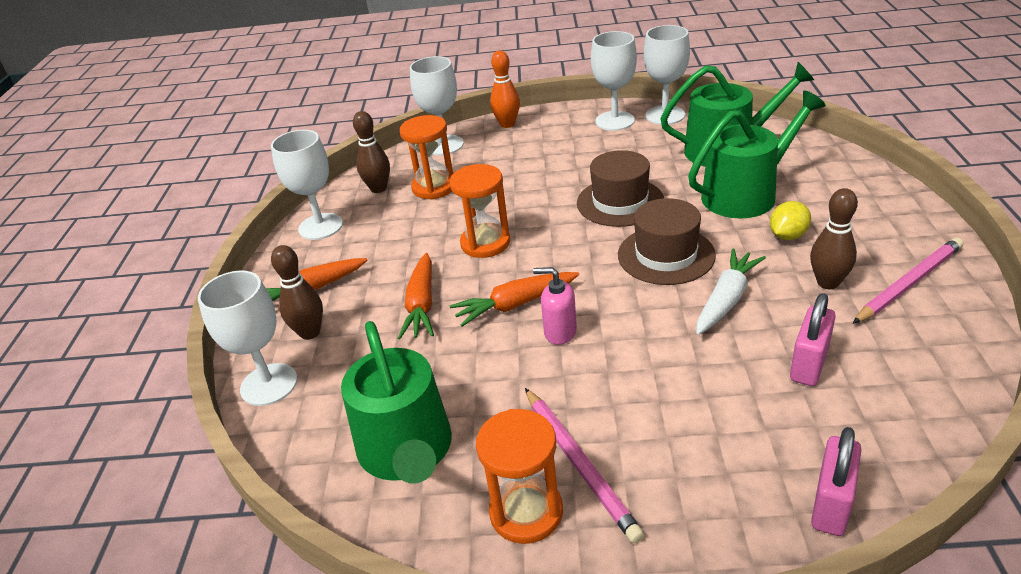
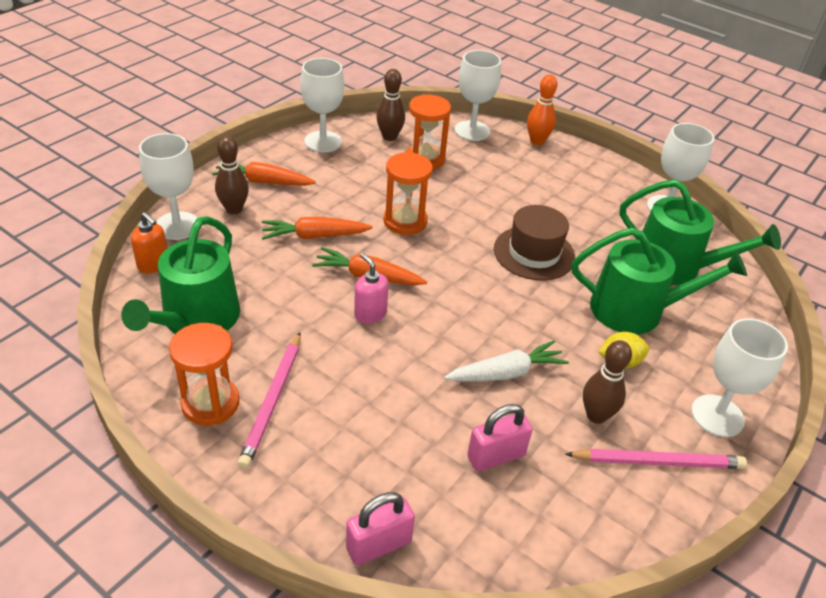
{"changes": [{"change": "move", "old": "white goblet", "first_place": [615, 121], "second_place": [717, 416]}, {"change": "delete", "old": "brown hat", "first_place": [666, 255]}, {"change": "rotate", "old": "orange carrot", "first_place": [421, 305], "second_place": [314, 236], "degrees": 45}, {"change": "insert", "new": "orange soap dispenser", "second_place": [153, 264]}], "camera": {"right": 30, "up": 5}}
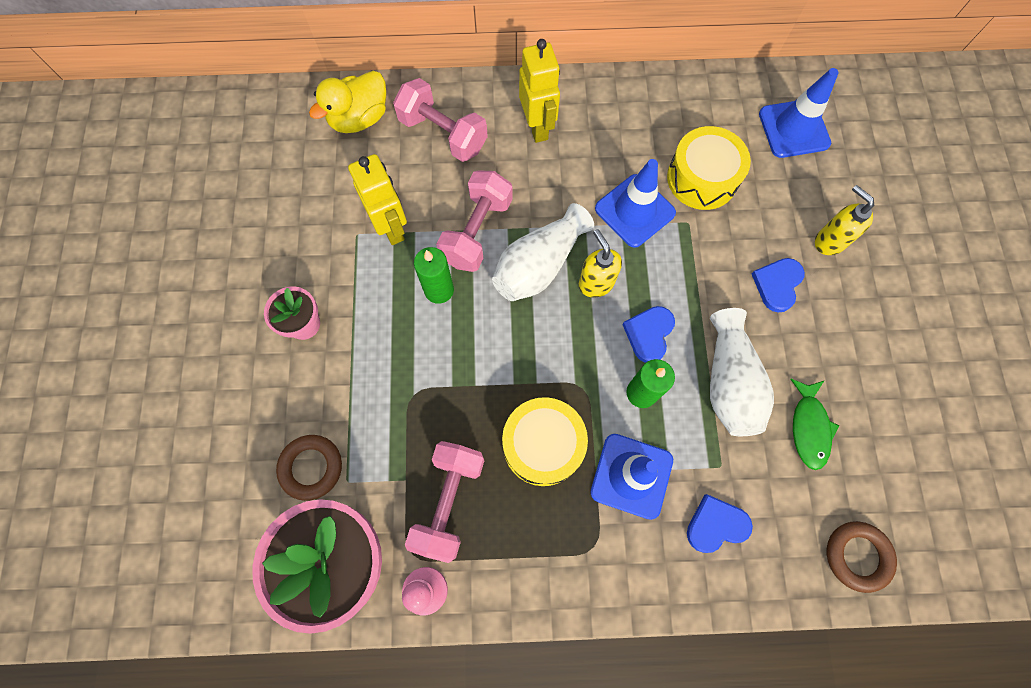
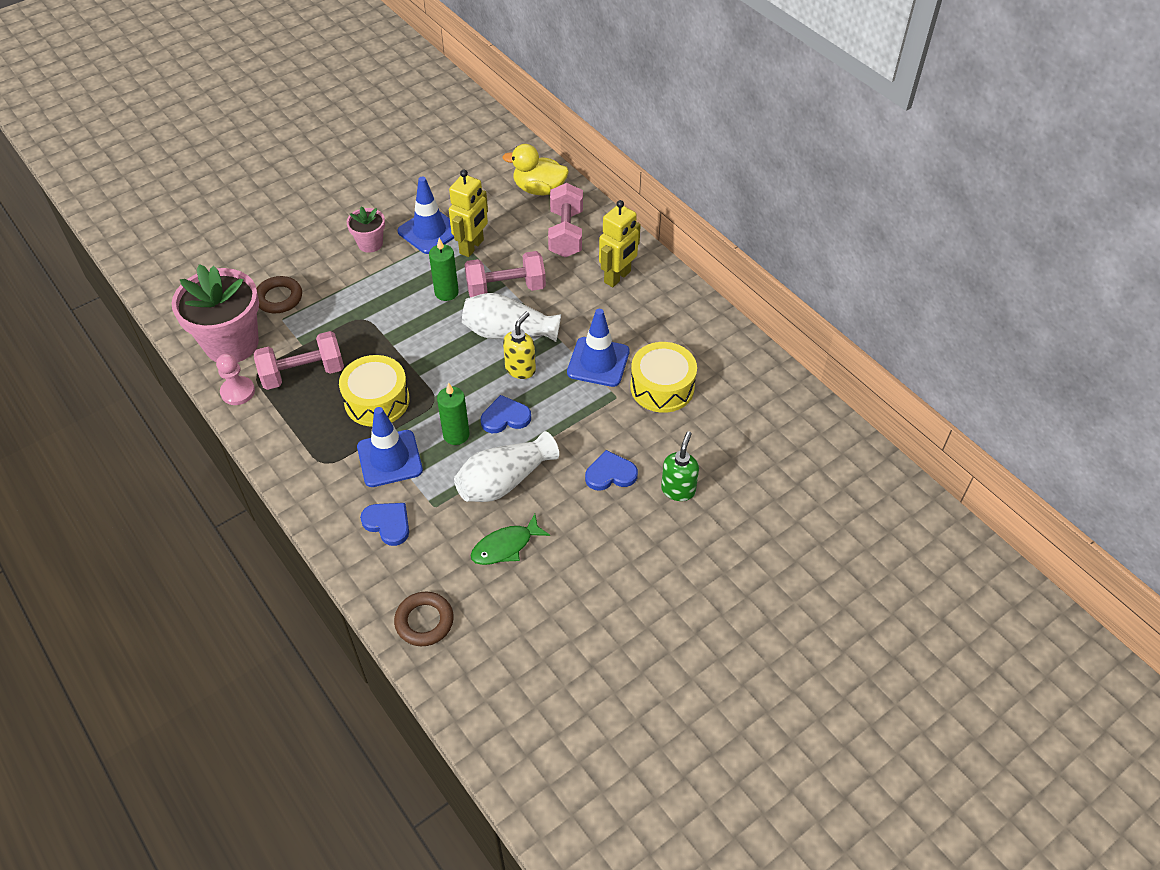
{"changes": [{"change": "move", "old": "blue traffic cone", "first_place": [793, 129], "second_place": [429, 231]}, {"change": "recolor", "old": "yellow soap dispenser", "new": "green soap dispenser", "first_place": [829, 241], "second_place": [678, 490]}], "camera": {"right": 55, "up": -20}}
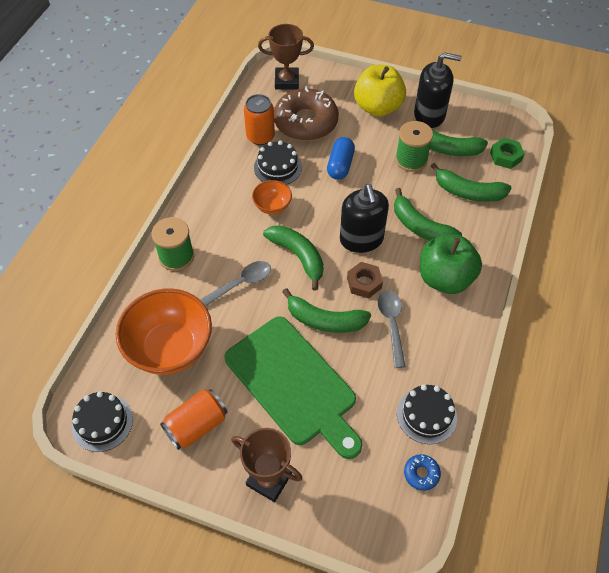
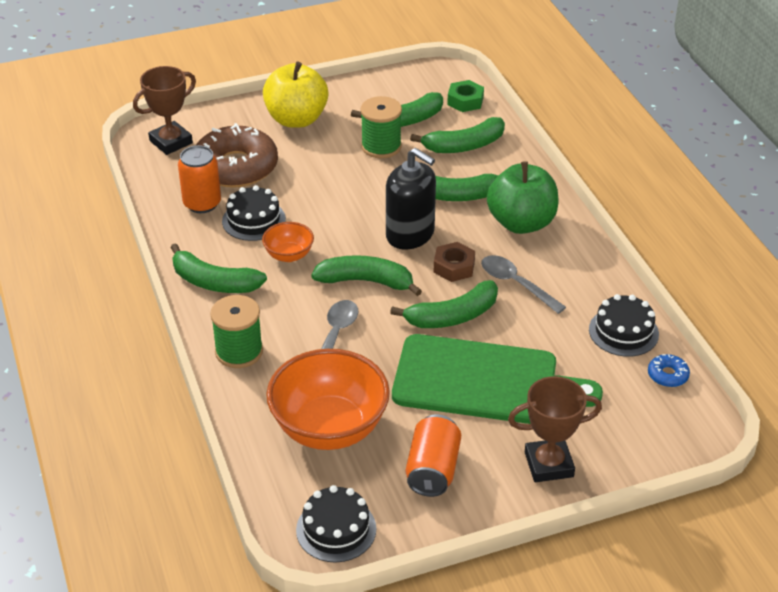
{"changes": [{"change": "delete", "old": "black soap dispenser", "first_place": [429, 115]}, {"change": "delete", "old": "blue capsule", "first_place": [340, 165]}, {"change": "insert", "new": "green banana", "second_place": [214, 282]}], "camera": {"right": -40, "up": -15}}
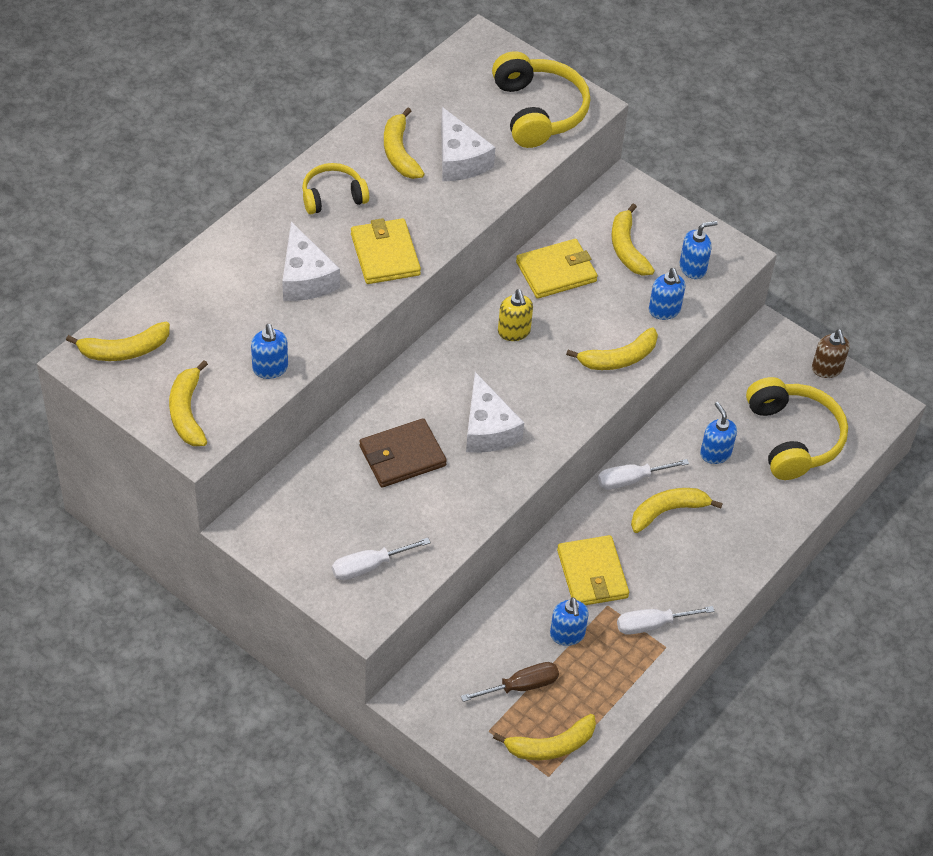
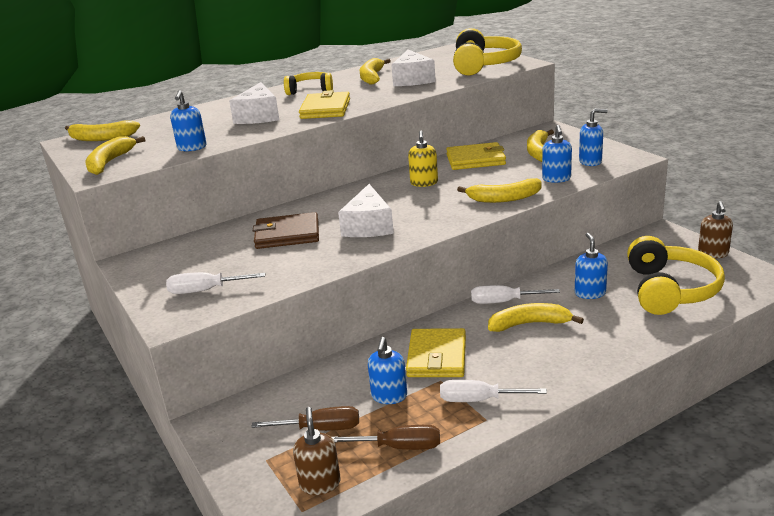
{"changes": [{"change": "replace", "old": "yellow banana", "new": "brown soap dispenser", "first_place": [550, 746], "second_place": [320, 483]}, {"change": "insert", "new": "brown screwdriver", "second_place": [399, 447]}], "camera": {"right": 25, "up": -25}}
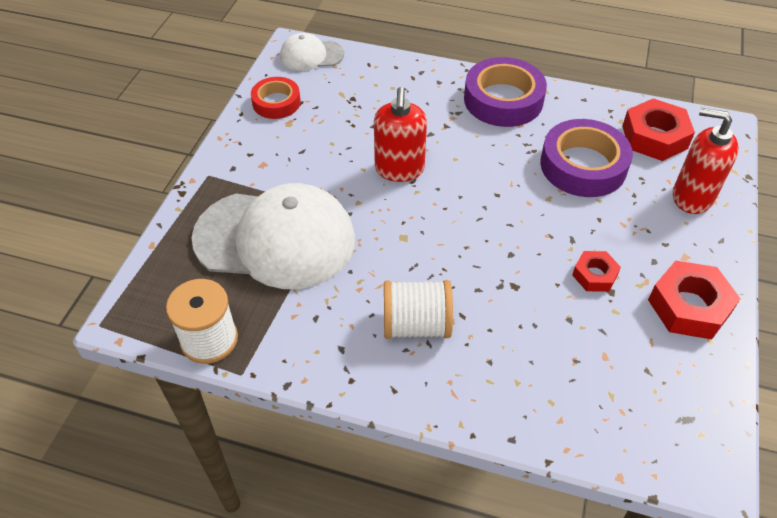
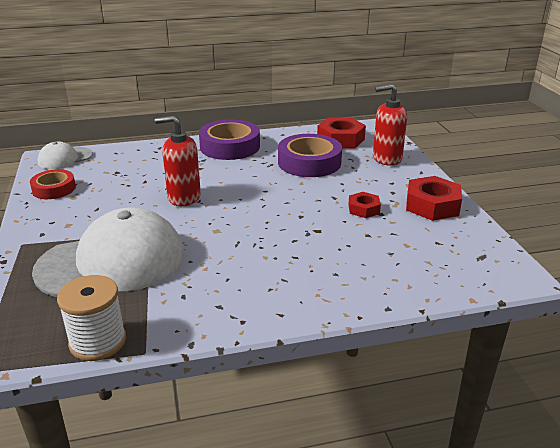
{"changes": [{"change": "rotate", "old": "red soap dispenser", "first_place": [399, 169], "second_place": [184, 197], "degrees": 120}, {"change": "delete", "old": "white spool", "first_place": [416, 325]}], "camera": {"right": -30, "up": -20}}
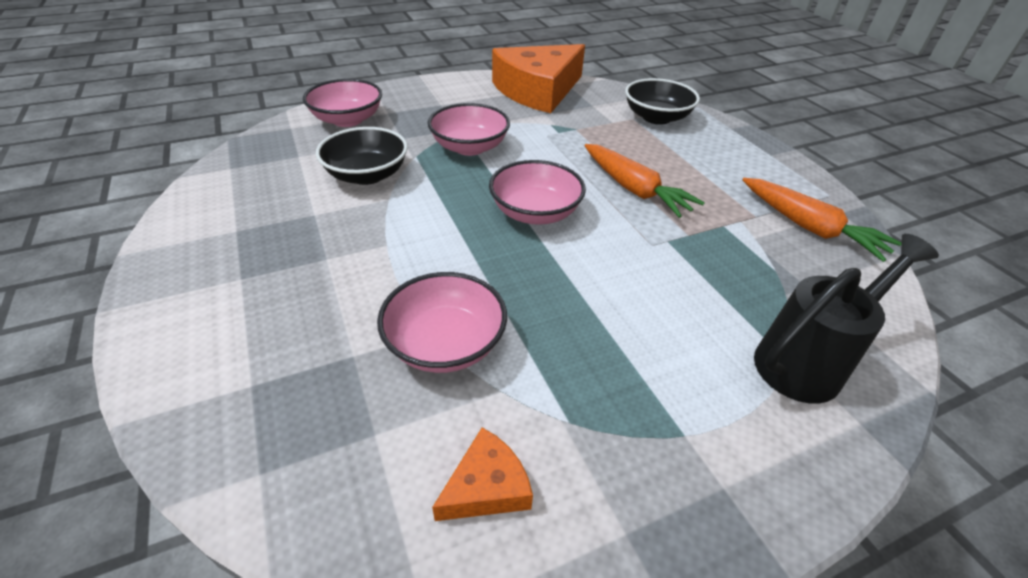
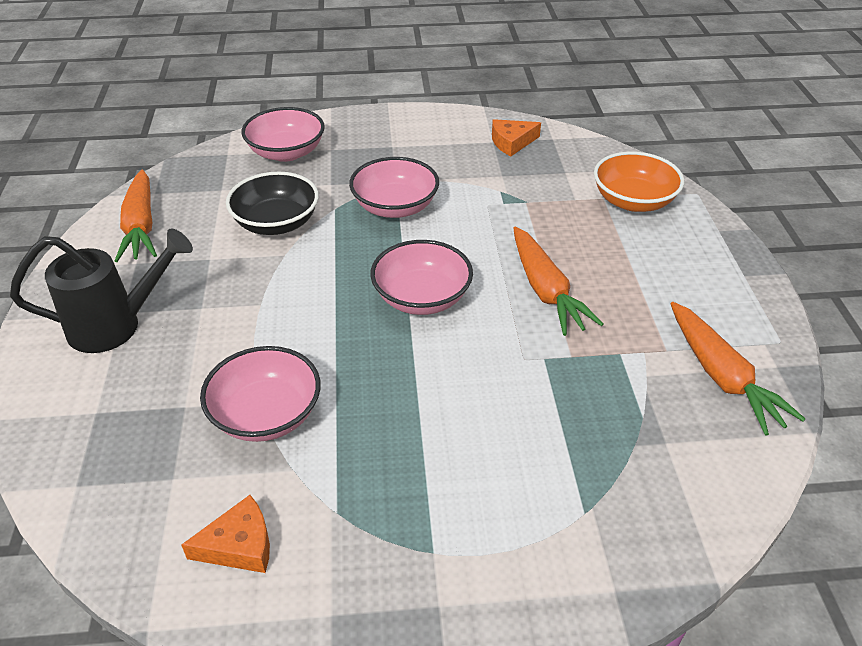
{"changes": [{"change": "resize", "old": "orange cheese", "first_place": [538, 90], "second_place": [512, 142], "factor": 0.43}, {"change": "recolor", "old": "black bowl", "new": "orange bowl", "first_place": [656, 117], "second_place": [633, 201]}, {"change": "move", "old": "black watering can", "first_place": [808, 361], "second_place": [117, 326]}, {"change": "insert", "new": "orange carrot", "second_place": [141, 226]}], "camera": {"right": 20, "up": 0}}
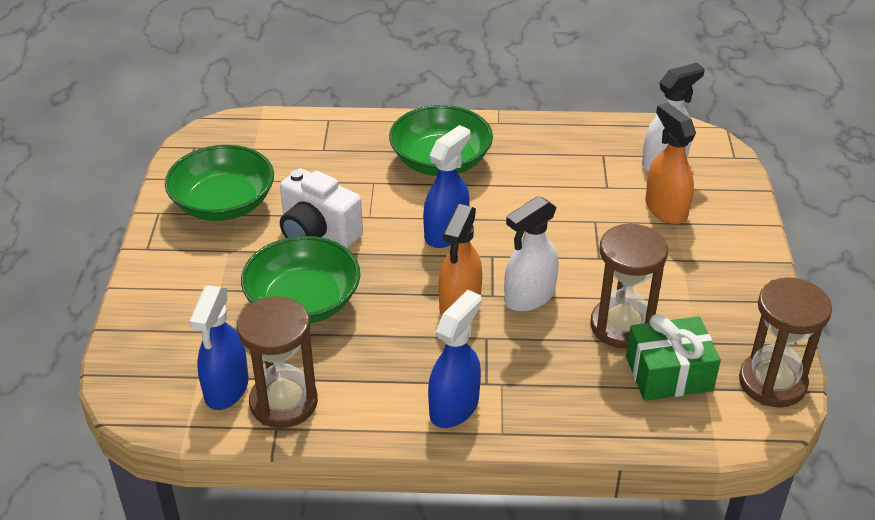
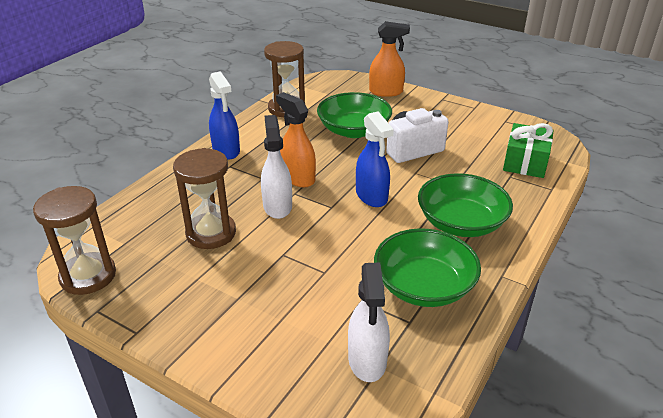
{"changes": [{"change": "move", "old": "orange spray bottle", "first_place": [665, 209], "second_place": [386, 92]}, {"change": "move", "old": "green bowl", "first_place": [223, 204], "second_place": [424, 286]}, {"change": "delete", "old": "blue spray bottle", "first_place": [226, 389]}, {"change": "move", "old": "green gift", "first_place": [668, 373], "second_place": [525, 162]}], "camera": {"right": 120, "up": -5}}
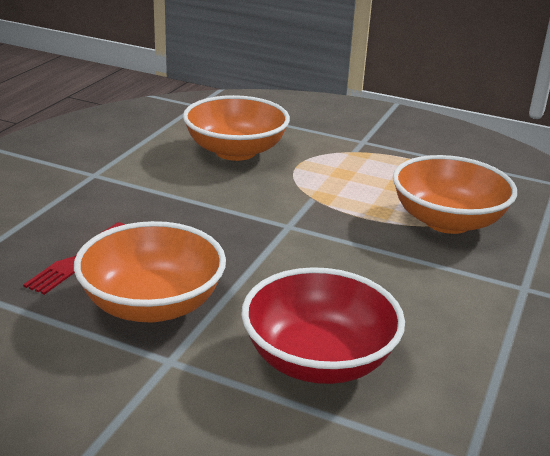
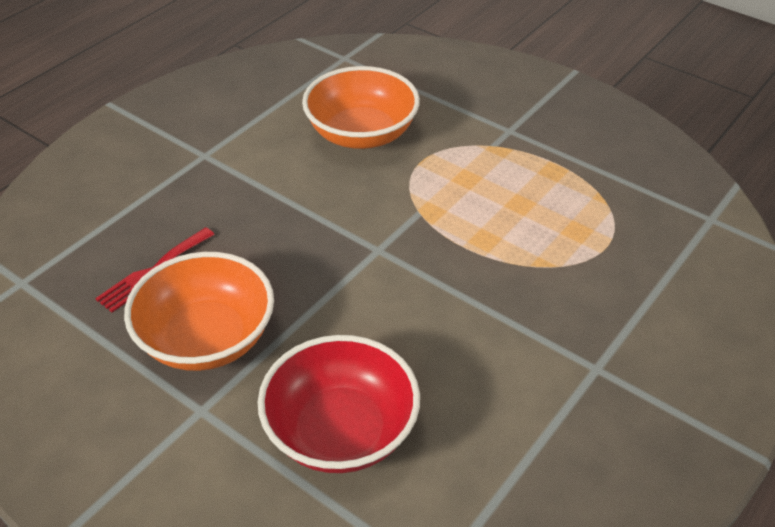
{"changes": [{"change": "delete", "old": "orange bowl", "first_place": [447, 221]}], "camera": {"right": 15, "up": 15}}
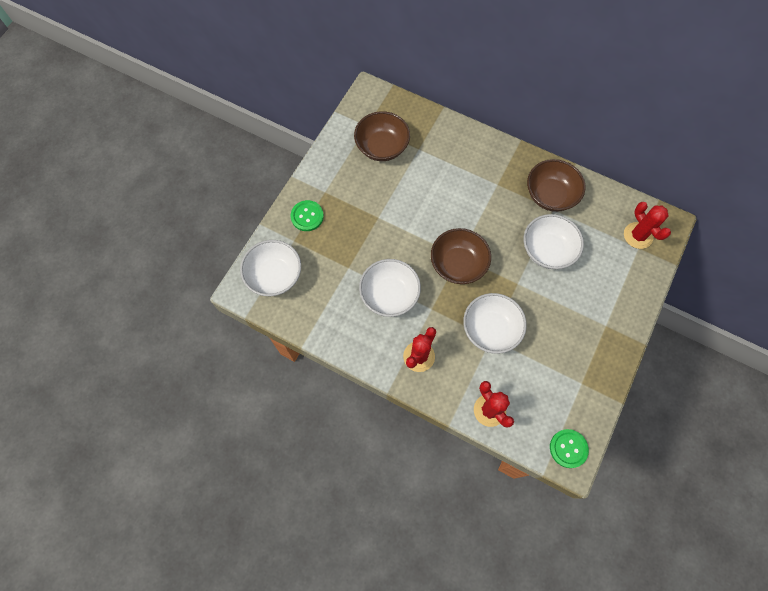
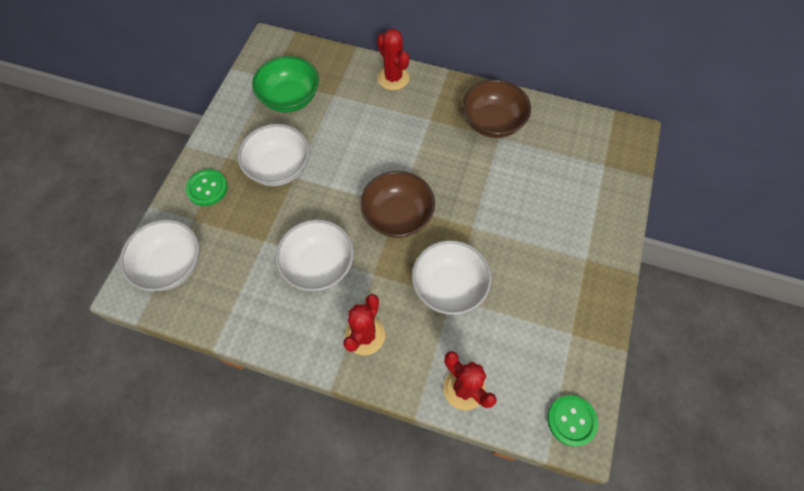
{"changes": [{"change": "recolor", "old": "brown bowl", "new": "green bowl", "first_place": [382, 147], "second_place": [290, 98]}, {"change": "move", "old": "red cactus", "first_place": [638, 235], "second_place": [393, 78]}, {"change": "move", "old": "white bowl", "first_place": [547, 250], "second_place": [279, 168]}], "camera": {"right": -10, "up": -5}}
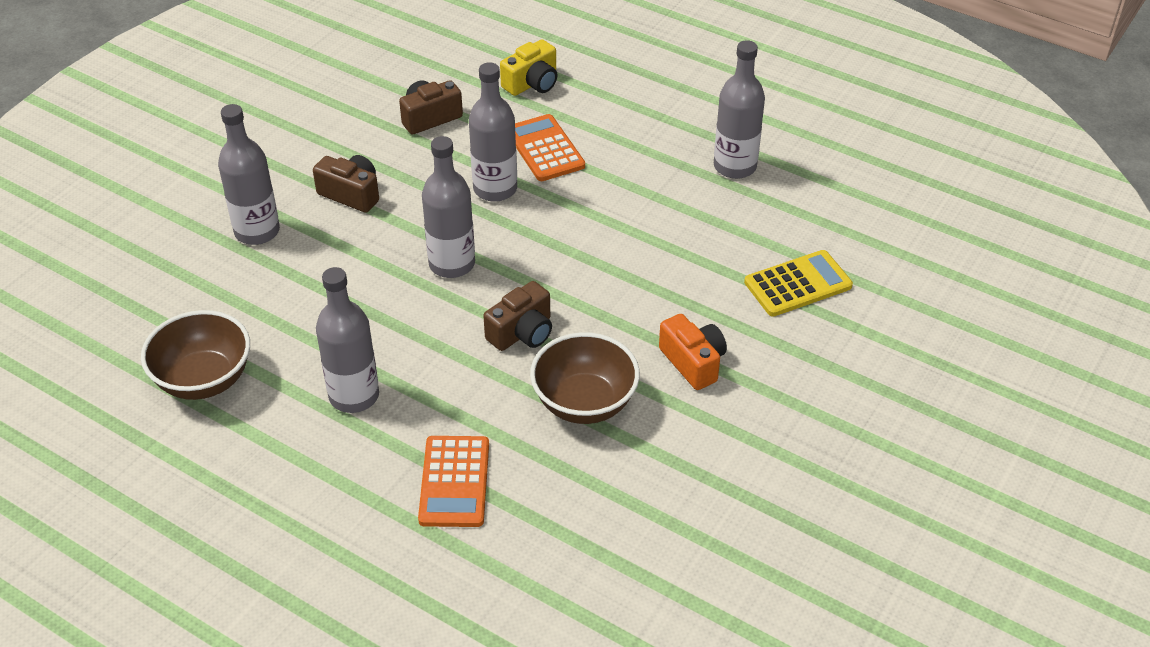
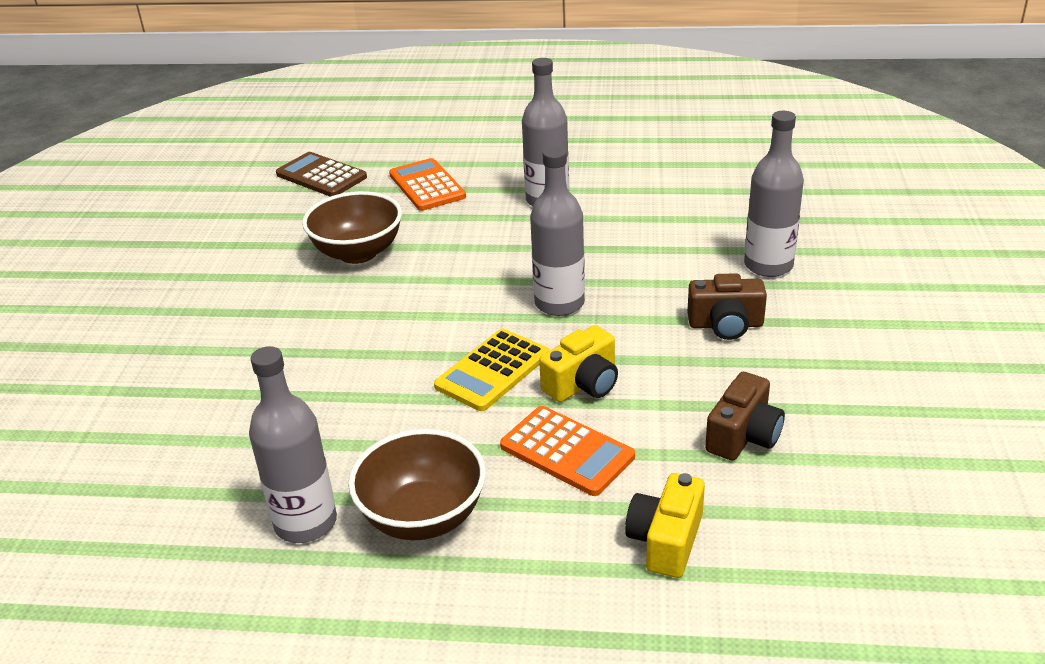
{"changes": [{"change": "replace", "old": "grey bottle", "new": "yellow camera", "first_place": [495, 189], "second_place": [583, 384]}, {"change": "move", "old": "yellow calculator", "first_place": [798, 284], "second_place": [492, 371]}, {"change": "delete", "old": "brown camera", "first_place": [522, 332]}, {"change": "move", "old": "brown bowl", "first_place": [204, 380], "second_place": [423, 517]}, {"change": "delete", "old": "orange camera", "first_place": [693, 362]}, {"change": "insert", "new": "brown calculator", "second_place": [321, 176]}], "camera": {"right": 155, "up": -10}}
